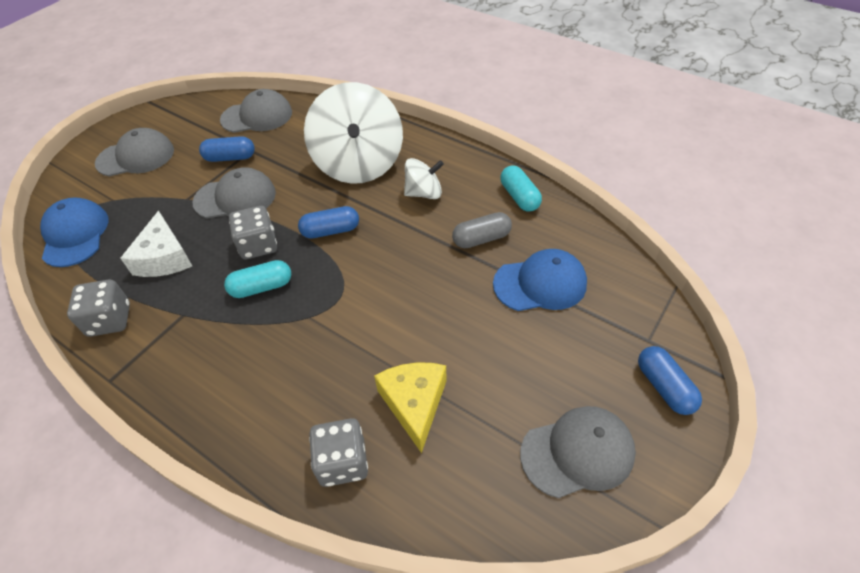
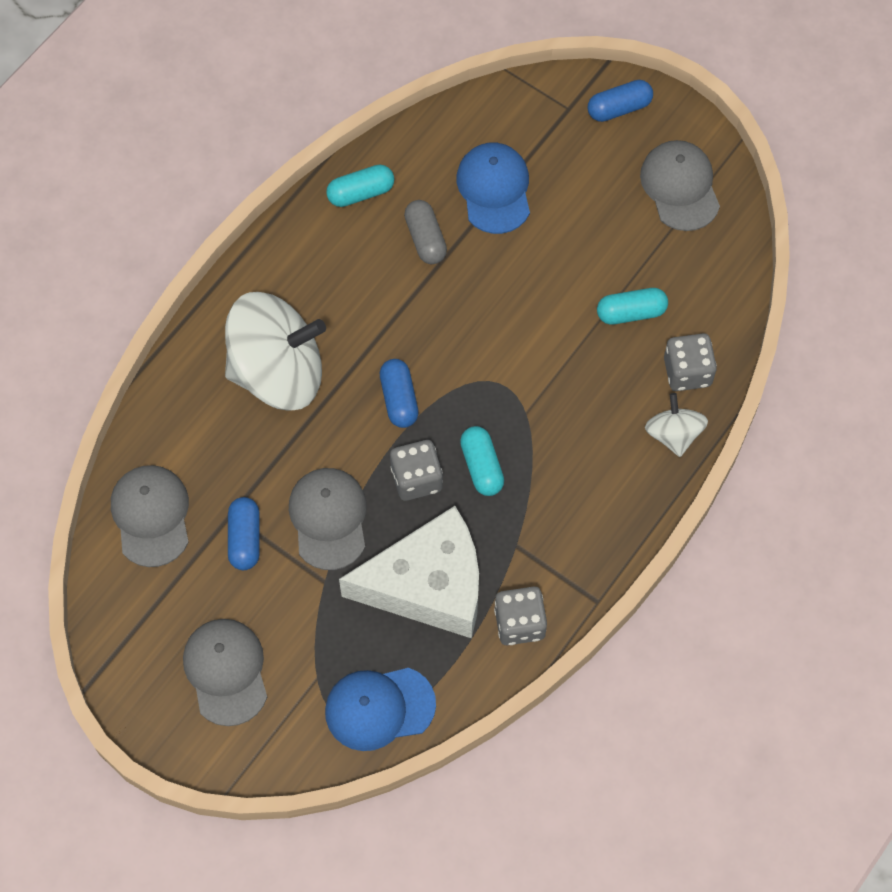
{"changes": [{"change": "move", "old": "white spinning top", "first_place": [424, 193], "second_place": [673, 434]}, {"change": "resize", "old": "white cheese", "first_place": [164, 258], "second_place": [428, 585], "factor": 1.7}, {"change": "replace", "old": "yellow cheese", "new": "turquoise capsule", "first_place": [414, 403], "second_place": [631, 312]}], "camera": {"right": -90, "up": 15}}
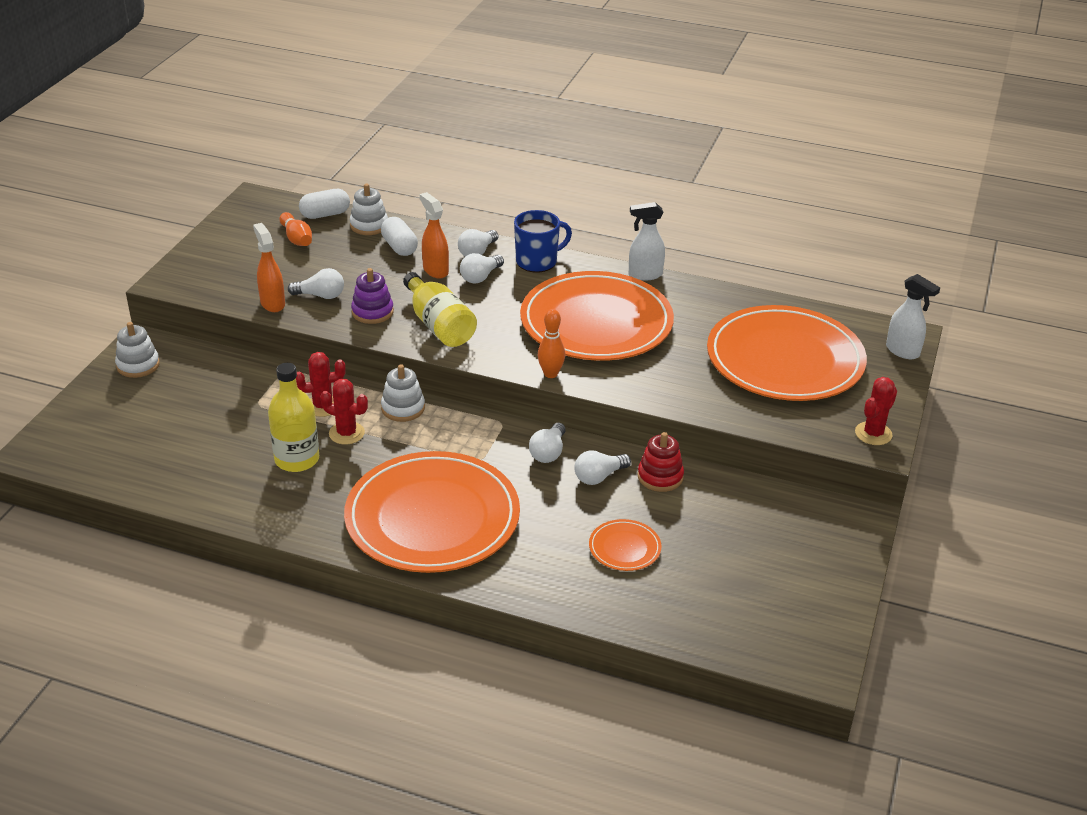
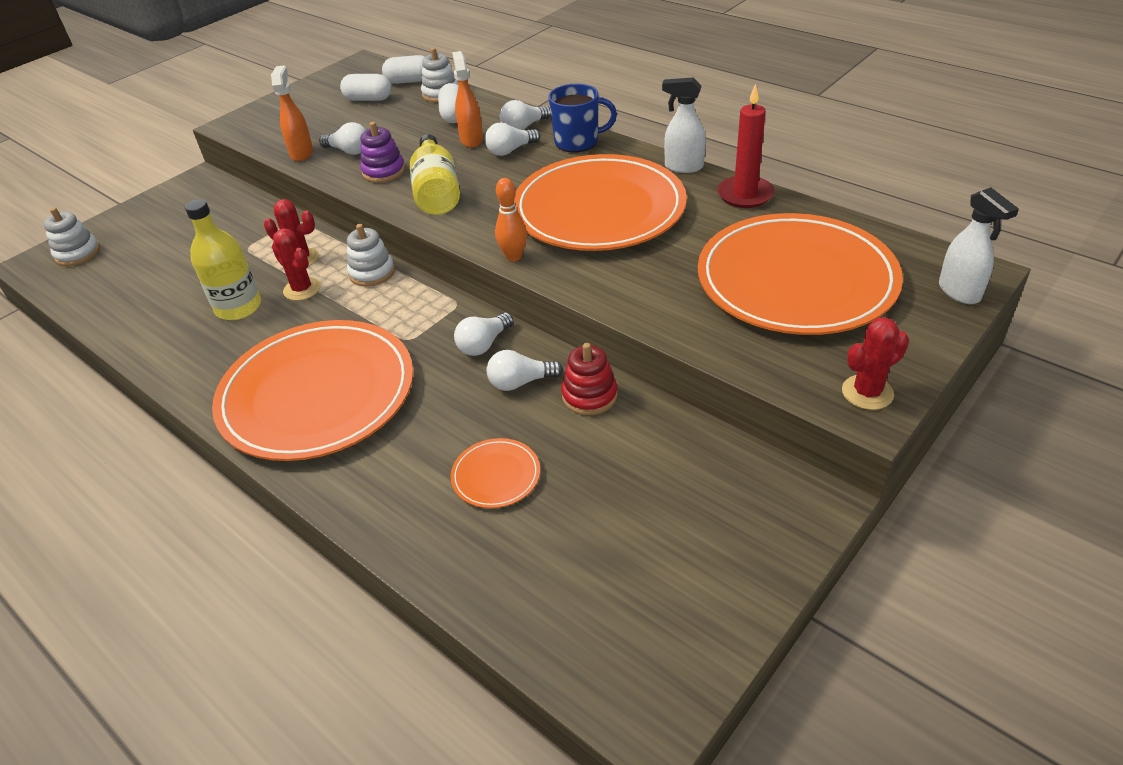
{"changes": [{"change": "replace", "old": "orange bowling pin", "new": "white capsule", "first_place": [296, 238], "second_place": [368, 99]}, {"change": "move", "old": "white stacking toy", "first_place": [138, 365], "second_place": [78, 254]}, {"change": "insert", "new": "red candle", "second_place": [745, 195]}], "camera": {"right": 25, "up": 5}}
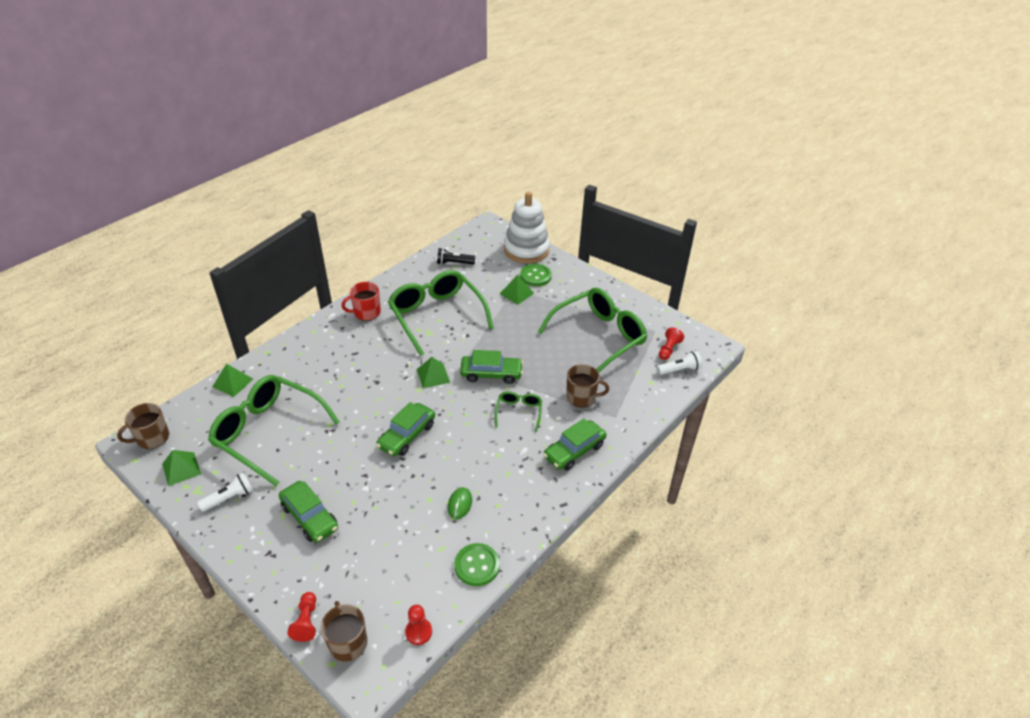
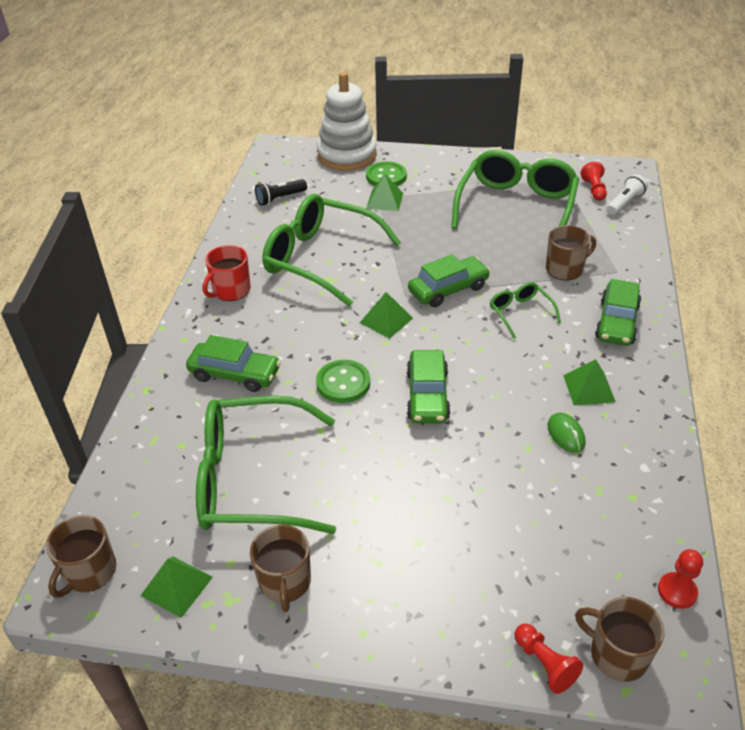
{"changes": [{"change": "move", "old": "green pyramid", "first_place": [233, 382], "second_place": [589, 388]}, {"change": "replace", "old": "white flashlight", "new": "brown mug", "first_place": [229, 498], "second_place": [285, 582]}, {"change": "move", "old": "green car", "first_place": [309, 517], "second_place": [235, 374]}, {"change": "move", "old": "green button", "first_place": [477, 565], "second_place": [343, 383]}], "camera": {"right": -30, "up": 0}}
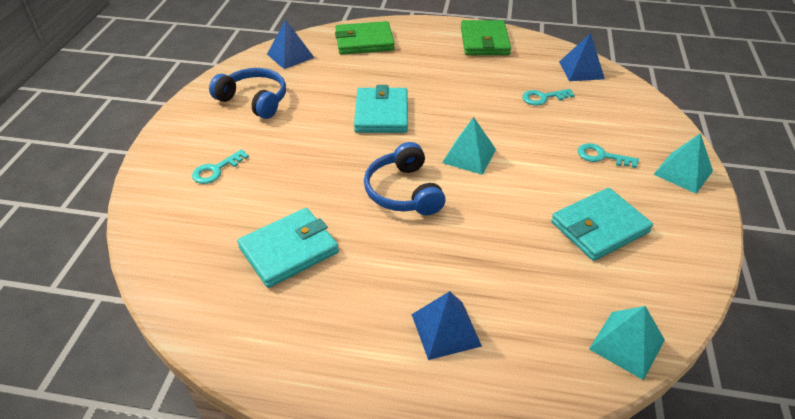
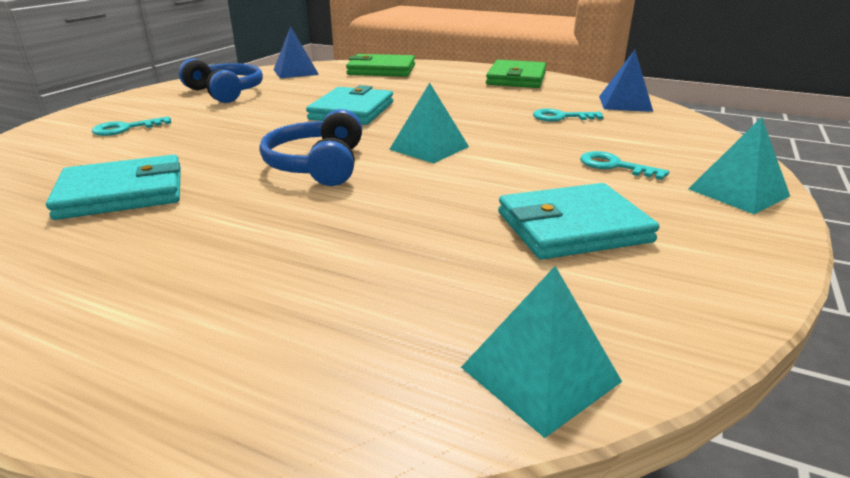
{"changes": [{"change": "delete", "old": "blue pyramid", "first_place": [446, 330]}], "camera": {"right": 15, "up": -15}}
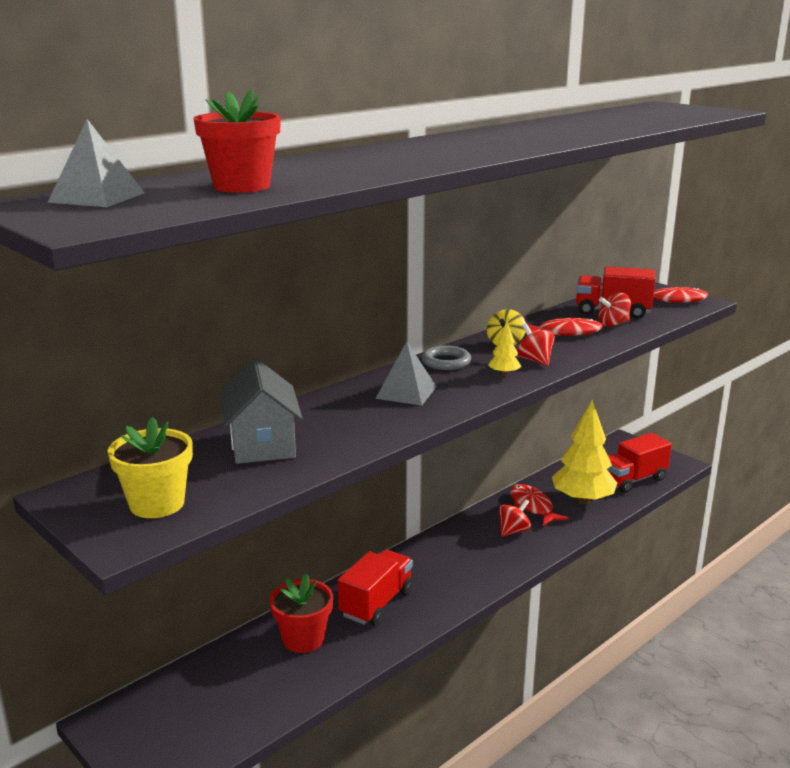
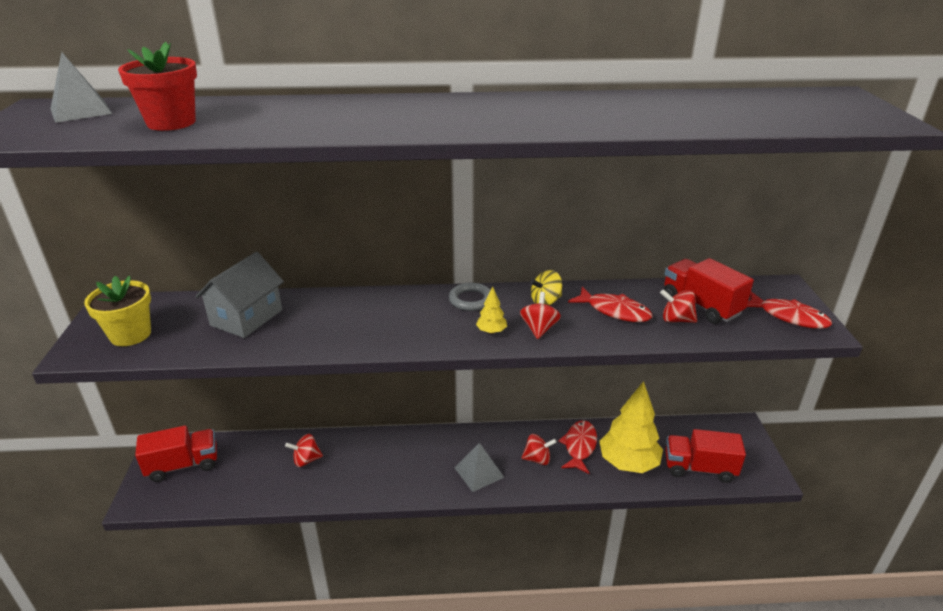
{"changes": [{"change": "move", "old": "grey pyramid", "first_place": [406, 392], "second_place": [479, 472]}, {"change": "move", "old": "red truck", "first_place": [376, 603], "second_place": [183, 465]}, {"change": "replace", "old": "red flower pot", "new": "red spinning top", "first_place": [303, 639], "second_place": [306, 460]}], "camera": {"right": 40, "up": 10}}
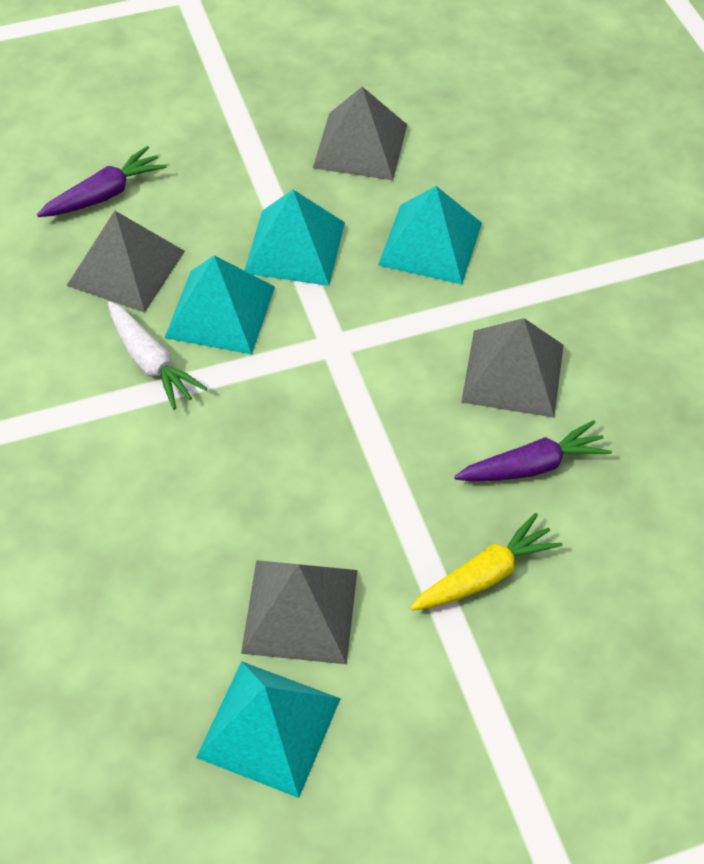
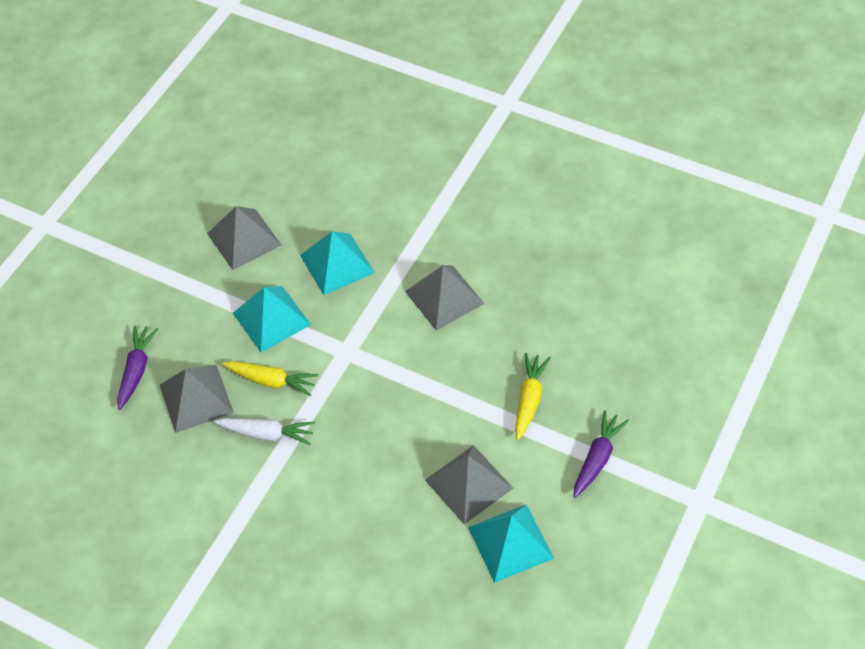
{"changes": [{"change": "replace", "old": "turquoise pyramid", "new": "yellow carrot", "first_place": [220, 312], "second_place": [272, 381]}, {"change": "move", "old": "purple carrot", "first_place": [533, 465], "second_place": [597, 458]}], "camera": {"right": -40, "up": 0}}
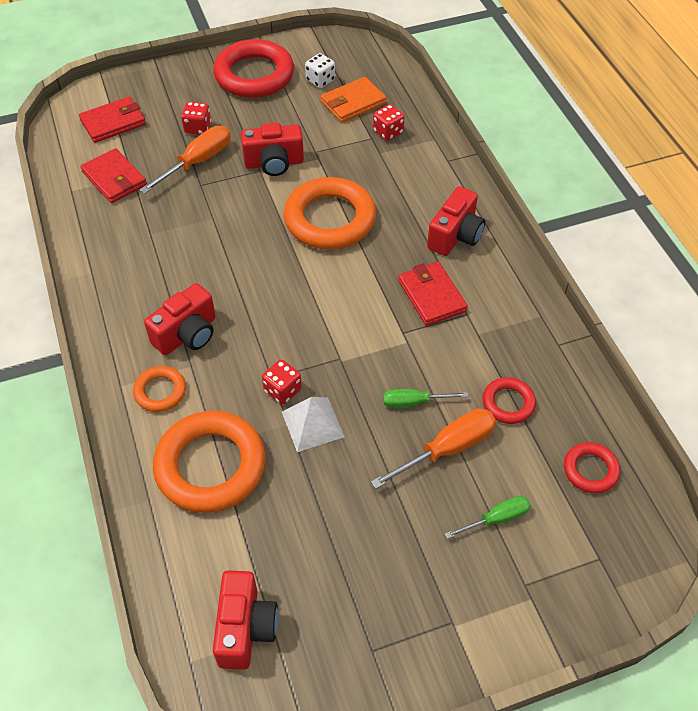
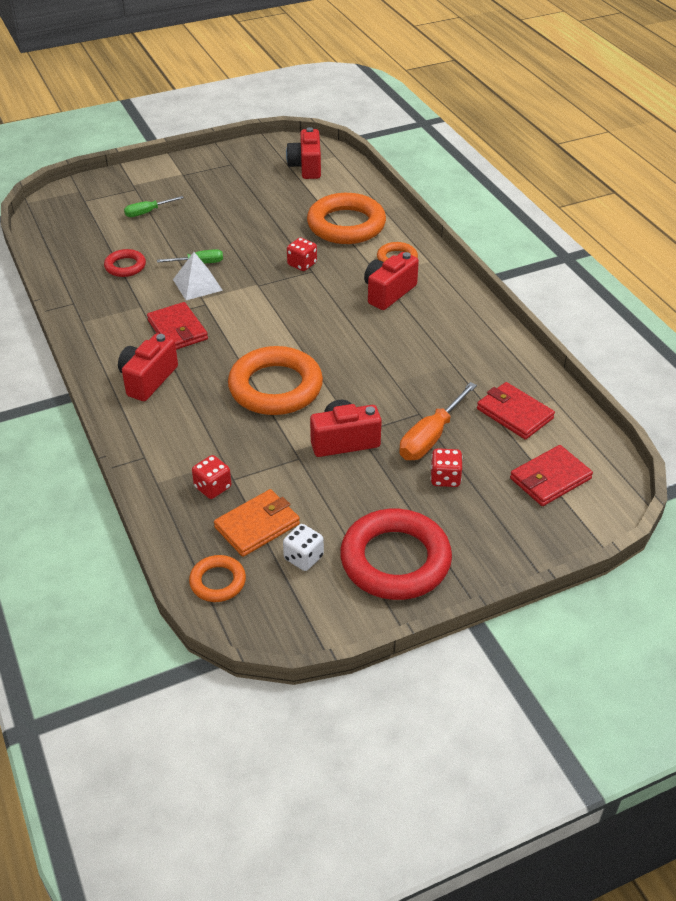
{"changes": [{"change": "move", "old": "white pyramid", "first_place": [312, 424], "second_place": [197, 285]}, {"change": "delete", "old": "orange screwdriver", "first_place": [447, 449]}, {"change": "delete", "old": "red ring", "first_place": [590, 470]}, {"change": "insert", "new": "orange ring", "second_place": [217, 582]}], "camera": {"right": 175, "up": -10}}
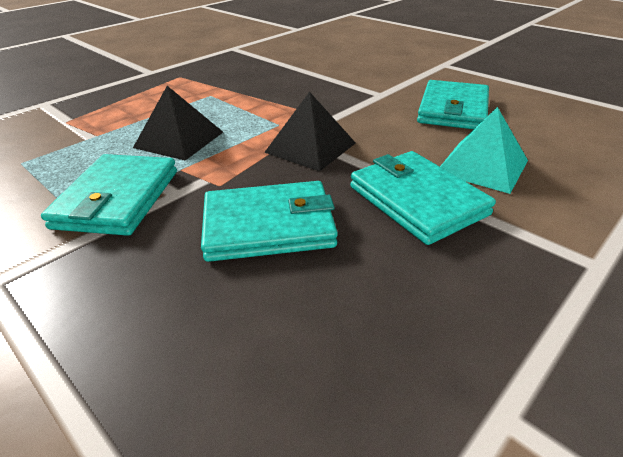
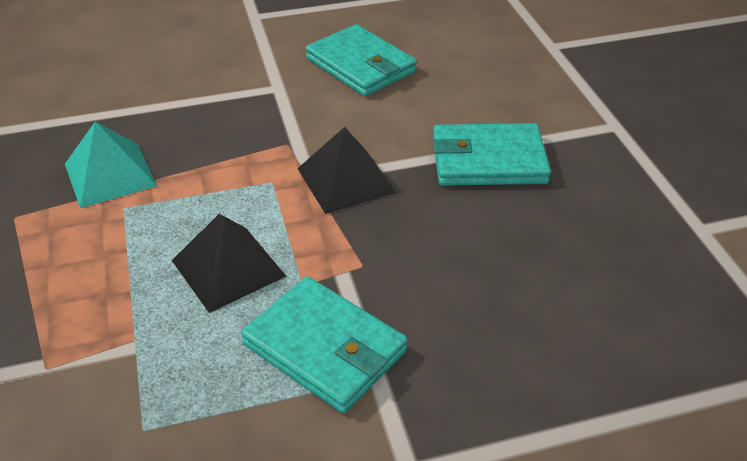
{"changes": [{"change": "move", "old": "turquoise pyramid", "first_place": [482, 166], "second_place": [110, 174]}, {"change": "delete", "old": "turquoise wallet", "first_place": [269, 226]}], "camera": {"right": -60, "up": 5}}
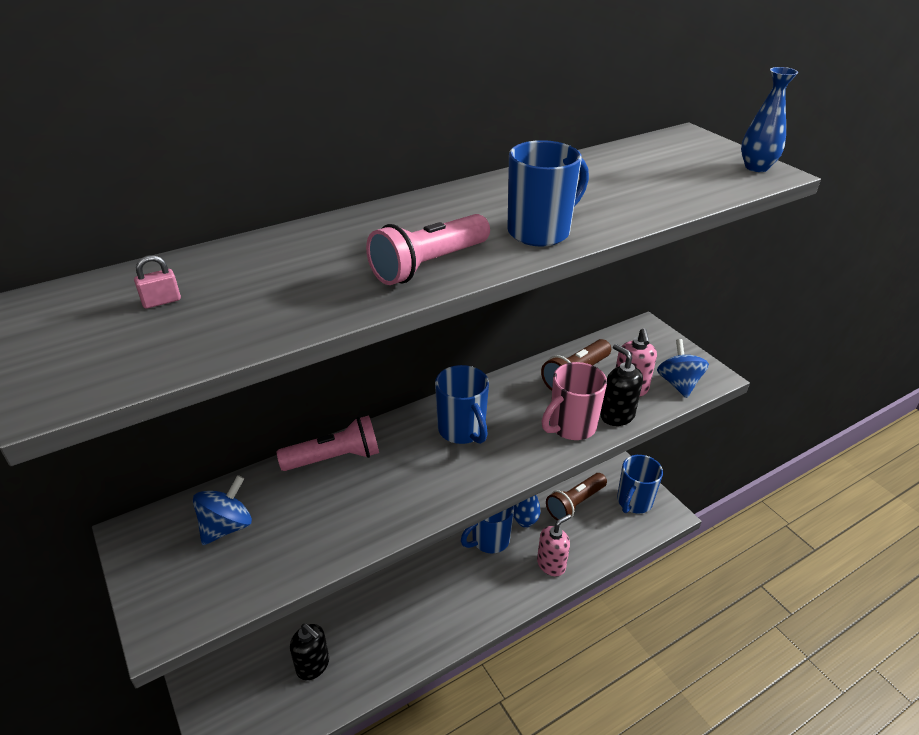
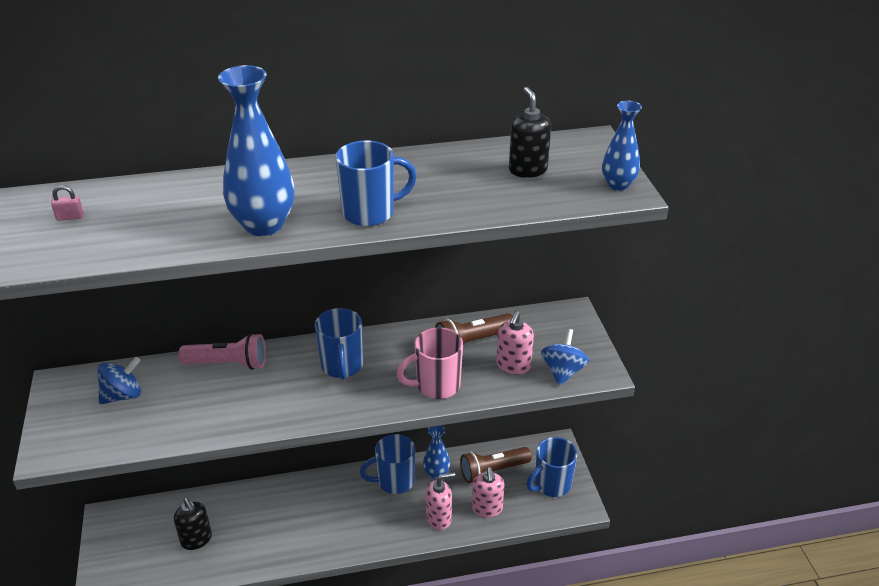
{"changes": [{"change": "replace", "old": "pink flashlight", "new": "blue vase", "first_place": [429, 265], "second_place": [264, 225]}, {"change": "move", "old": "black soap dispenser", "first_place": [617, 415], "second_place": [528, 170]}, {"change": "insert", "new": "pink soap dispenser", "second_place": [487, 509]}], "camera": {"right": 20, "up": 0}}
